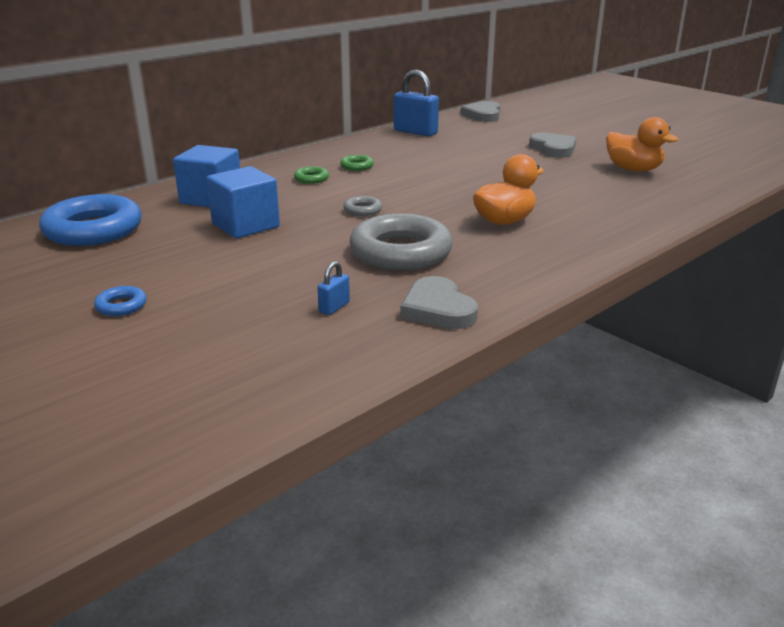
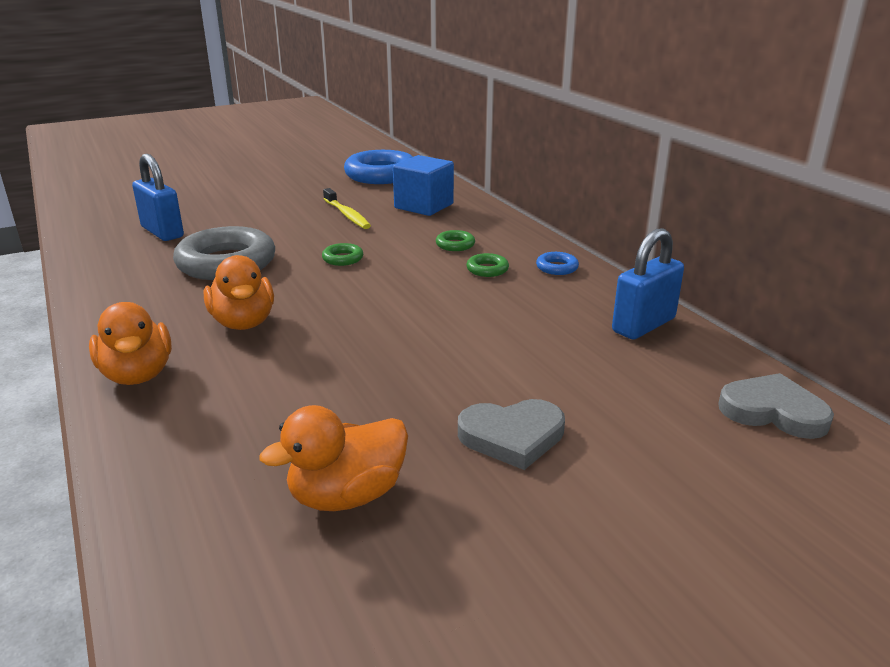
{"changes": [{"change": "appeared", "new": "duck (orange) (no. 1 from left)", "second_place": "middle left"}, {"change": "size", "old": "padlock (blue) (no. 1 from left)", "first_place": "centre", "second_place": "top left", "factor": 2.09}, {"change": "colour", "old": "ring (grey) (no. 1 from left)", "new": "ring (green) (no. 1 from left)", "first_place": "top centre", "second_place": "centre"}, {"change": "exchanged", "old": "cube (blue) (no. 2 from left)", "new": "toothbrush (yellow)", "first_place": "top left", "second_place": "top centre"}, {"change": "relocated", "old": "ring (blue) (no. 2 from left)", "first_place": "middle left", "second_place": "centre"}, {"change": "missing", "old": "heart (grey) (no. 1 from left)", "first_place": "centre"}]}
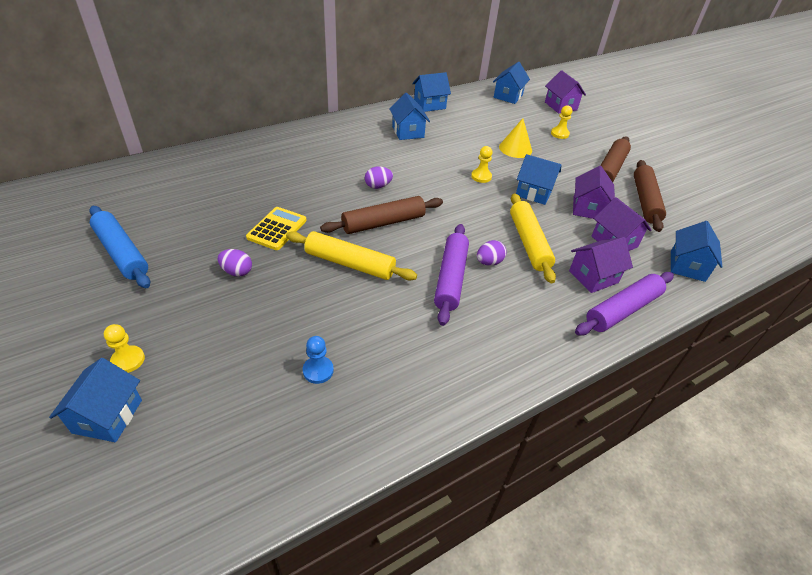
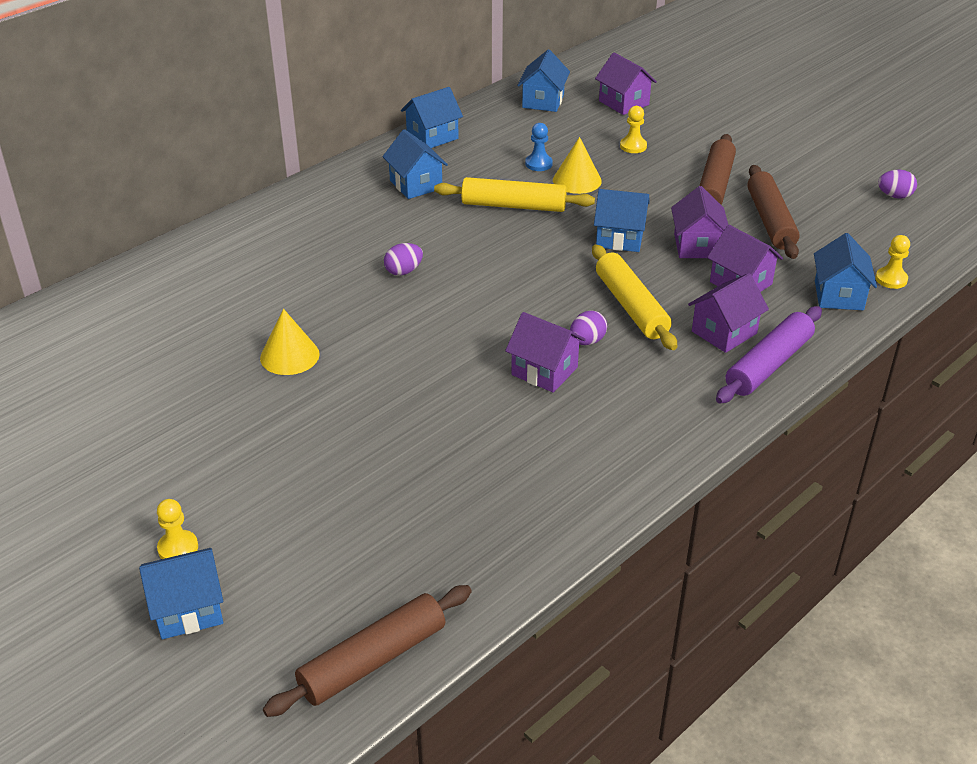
{"changes": [{"change": "spun", "old": "house (blue) (no. 1 from left)", "first_place": "bottom left", "second_place": "bottom left", "degrees": 75}, {"change": "exchanged", "old": "calculator (yellow)", "new": "cone (yellow) (no. 1 from left)", "first_place": "centre", "second_place": "middle left"}, {"change": "relocated", "old": "rolling pin (brown) (no. 1 from left)", "first_place": "centre", "second_place": "bottom centre"}, {"change": "relocated", "old": "rolling pin (yellow) (no. 1 from left)", "first_place": "centre", "second_place": "top centre"}, {"change": "exchanged", "old": "rolling pin (purple) (no. 1 from left)", "new": "house (purple) (no. 1 from left)", "first_place": "centre", "second_place": "centre"}, {"change": "relocated", "old": "pawn (blue)", "first_place": "centre", "second_place": "top centre"}, {"change": "relocated", "old": "pawn (yellow) (no. 2 from left in the first image)", "new": "pawn (yellow) (no. 3 from left)", "first_place": "top centre", "second_place": "middle right"}, {"change": "relocated", "old": "egg (purple) (no. 1 from left in the first image)", "new": "egg (purple) (no. 3 from left)", "first_place": "middle left", "second_place": "top right"}, {"change": "missing", "old": "rolling pin (blue)", "first_place": "middle left"}]}
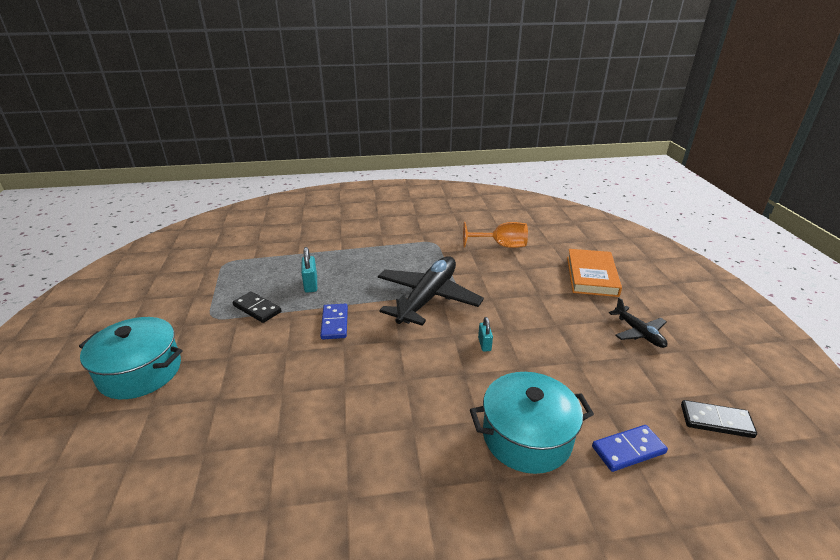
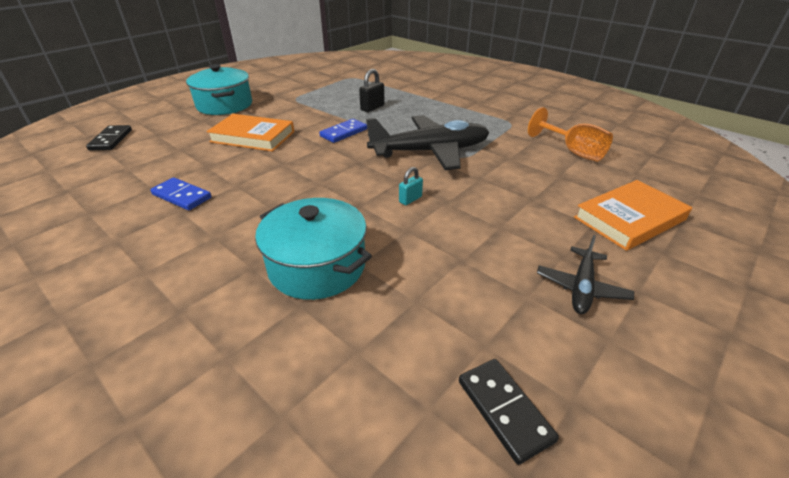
{"changes": [{"change": "relocated", "old": "domino (black) (no. 1 from left)", "first_place": "middle left", "second_place": "top left"}, {"change": "relocated", "old": "domino (blue) (no. 2 from left in the first image)", "new": "domino (blue) (no. 1 from left)", "first_place": "bottom right", "second_place": "middle left"}, {"change": "appeared", "new": "book (orange) (no. 1 from left)", "second_place": "top left"}, {"change": "colour", "old": "padlock (turquoise) (no. 1 from left)", "new": "padlock (black)", "first_place": "centre", "second_place": "top centre"}]}
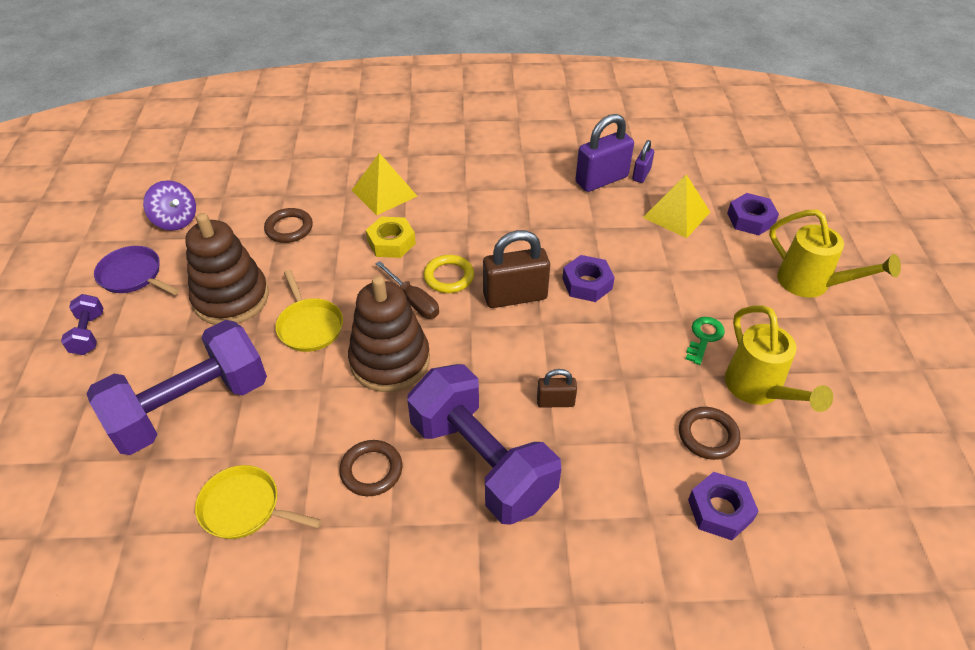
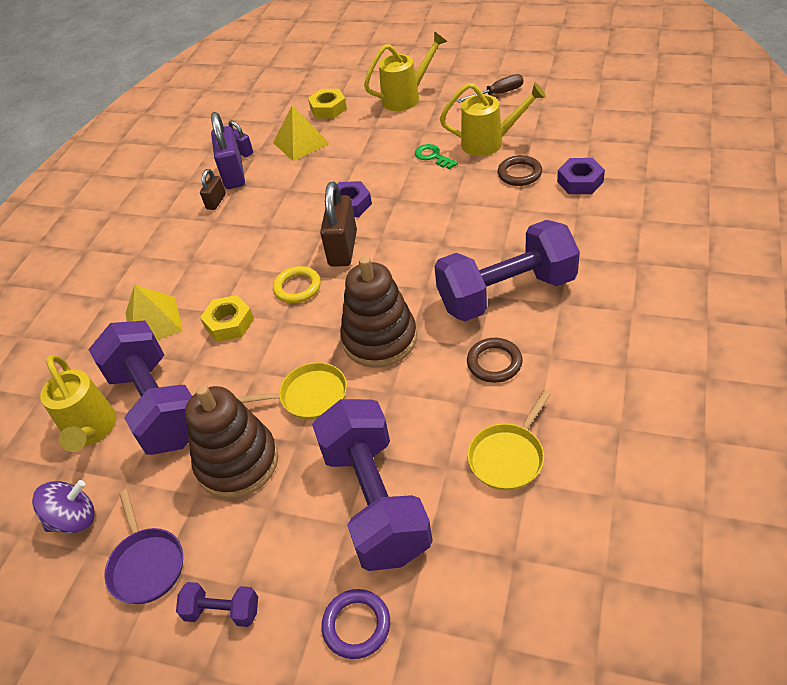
{"changes": [{"change": "appeared", "new": "watering can (yellow) (no. 1 from left)", "second_place": "middle left"}, {"change": "exchanged", "old": "ring (brown) (no. 1 from left)", "new": "dumbbell (purple) (no. 1 from left)", "first_place": "middle left", "second_place": "middle left"}, {"change": "spun", "old": "pan (purple)", "first_place": "middle left", "second_place": "bottom left", "degrees": -75}, {"change": "relocated", "old": "padlock (brown) (no. 2 from left in the first image)", "new": "padlock (brown) (no. 1 from left)", "first_place": "centre", "second_place": "top left"}, {"change": "colour", "old": "nut (purple) (no. 3 from left)", "new": "nut (yellow) (no. 2 from left)", "first_place": "top right", "second_place": "top centre"}, {"change": "appeared", "new": "ring (purple)", "second_place": "bottom centre"}, {"change": "relocated", "old": "screwdriver (brown)", "first_place": "centre", "second_place": "top centre"}]}
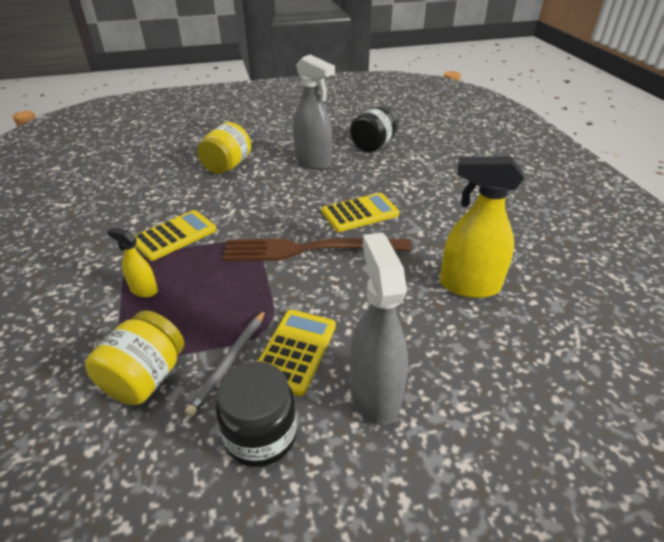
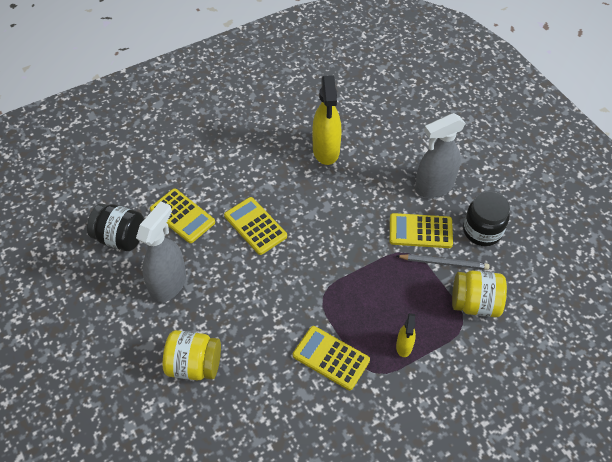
{"changes": [{"change": "appeared", "new": "calculator (yellow) (no. 1 from left)", "second_place": "middle left"}, {"change": "missing", "old": "fork (brown)", "first_place": "centre"}]}
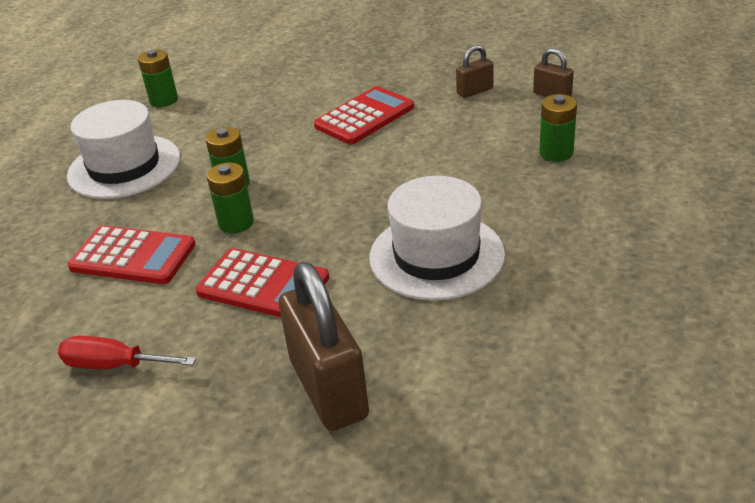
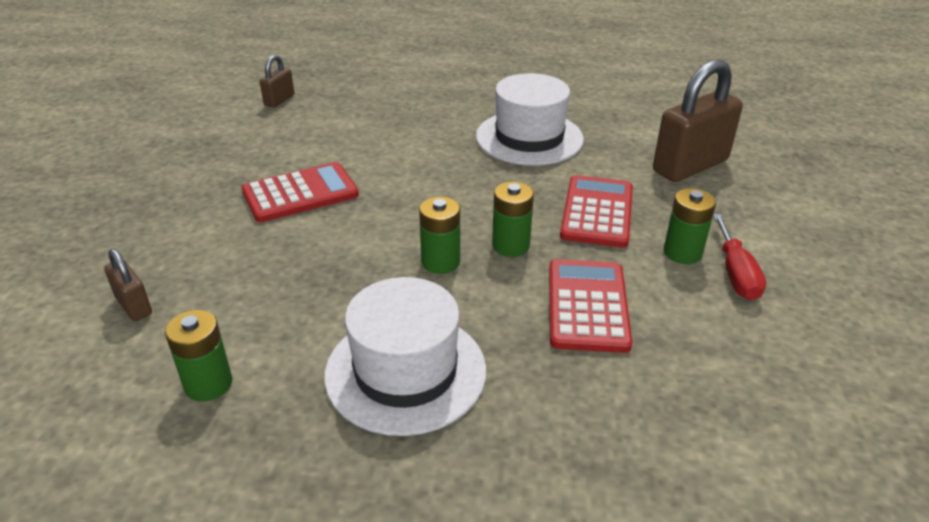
{"changes": [{"change": "relocated", "old": "padlock (brown) (no. 2 from left in the first image)", "new": "padlock (brown) (no. 1 from left)", "first_place": "top centre", "second_place": "middle left"}, {"change": "spun", "old": "calculator (red) (no. 3 from left in the first image)", "first_place": "top centre", "second_place": "middle left", "degrees": 120}, {"change": "relocated", "old": "battery (green) (no. 4 from left)", "first_place": "top right", "second_place": "middle right"}]}
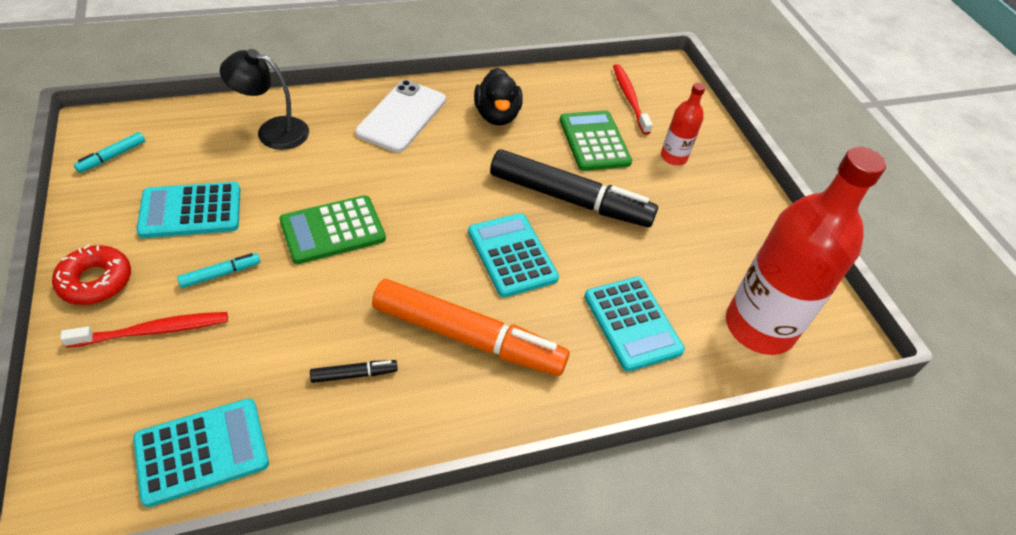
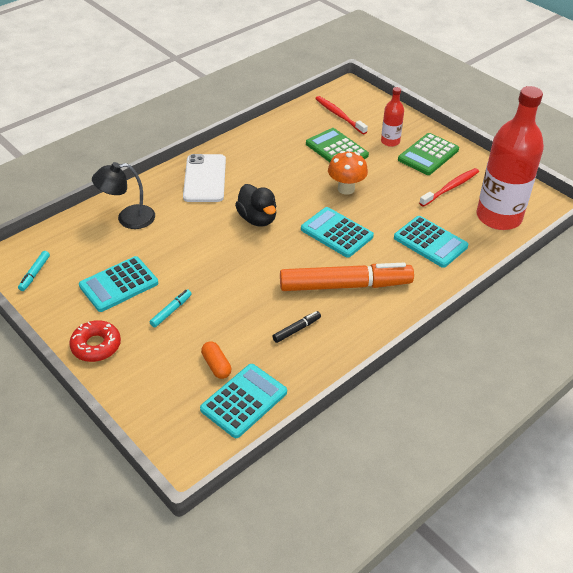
{"changes": [{"change": "appeared", "new": "capsule (orange)", "second_place": "centre"}, {"change": "relocated", "old": "duck (black)", "first_place": "top centre", "second_place": "centre"}, {"change": "exchanged", "old": "marker (black) (no. 2 from left)", "new": "mushroom (orange)", "first_place": "centre", "second_place": "top centre"}, {"change": "relocated", "old": "calculator (green) (no. 1 from left in the first image)", "new": "calculator (green) (no. 2 from left)", "first_place": "middle left", "second_place": "top right"}, {"change": "relocated", "old": "toothbrush (red) (no. 1 from left in the first image)", "new": "toothbrush (red) (no. 2 from left)", "first_place": "middle left", "second_place": "top right"}]}
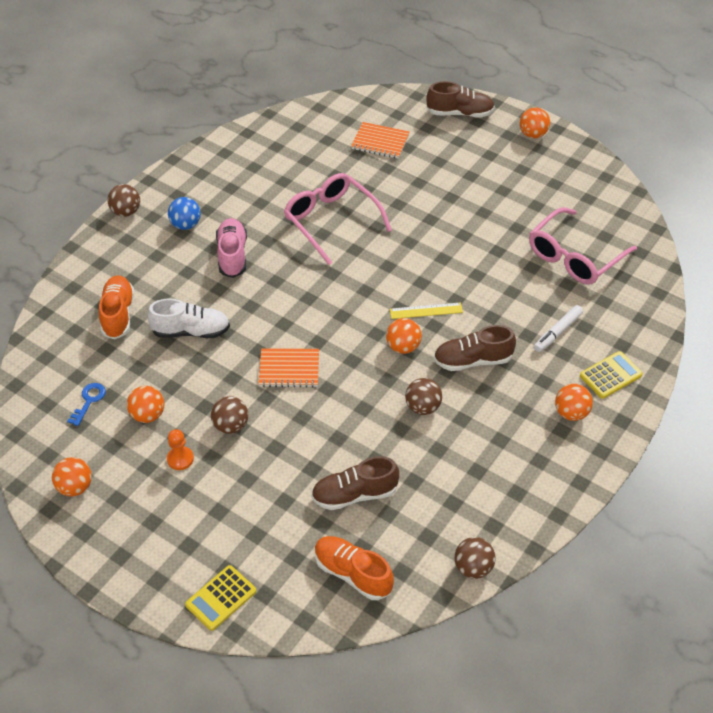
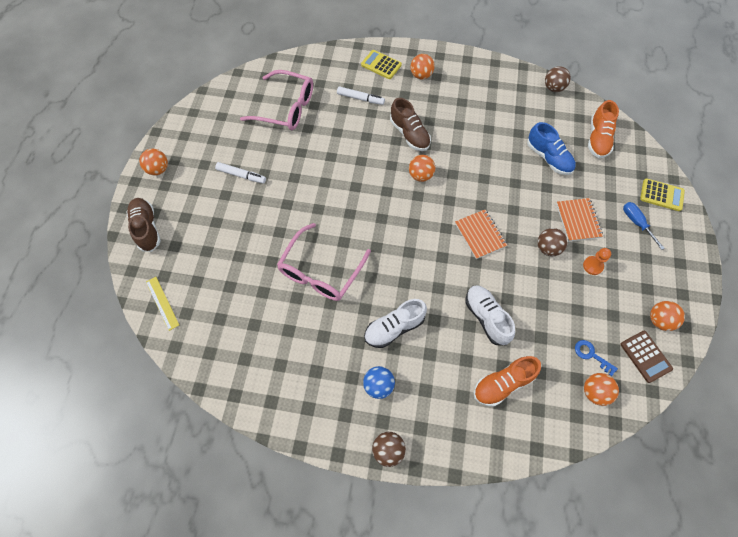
{"changes": [{"change": "relocated", "old": "ruler (yellow)", "first_place": "centre", "second_place": "middle left"}, {"change": "appeared", "new": "marker (white) (no. 1 from left)", "second_place": "top left"}, {"change": "colour", "old": "shoe (pink)", "new": "shoe (white) (no. 1 from left)", "first_place": "middle left", "second_place": "centre"}, {"change": "colour", "old": "shoe (brown) (no. 1 from left)", "new": "shoe (blue)", "first_place": "bottom centre", "second_place": "top right"}, {"change": "relocated", "old": "notebook (orange) (no. 2 from left)", "first_place": "top centre", "second_place": "middle right"}, {"change": "spun", "old": "key (blue)", "first_place": "middle left", "second_place": "bottom right", "degrees": 45}, {"change": "relocated", "old": "ball (orange) (no. 2 from left in the first image)", "new": "ball (orange) (no. 4 from left)", "first_place": "middle left", "second_place": "bottom right"}, {"change": "appeared", "new": "calculator (brown)", "second_place": "middle right"}, {"change": "appeared", "new": "screwdriver (blue)", "second_place": "middle right"}, {"change": "missing", "old": "ball (brown) (no. 3 from left)", "first_place": "centre"}]}
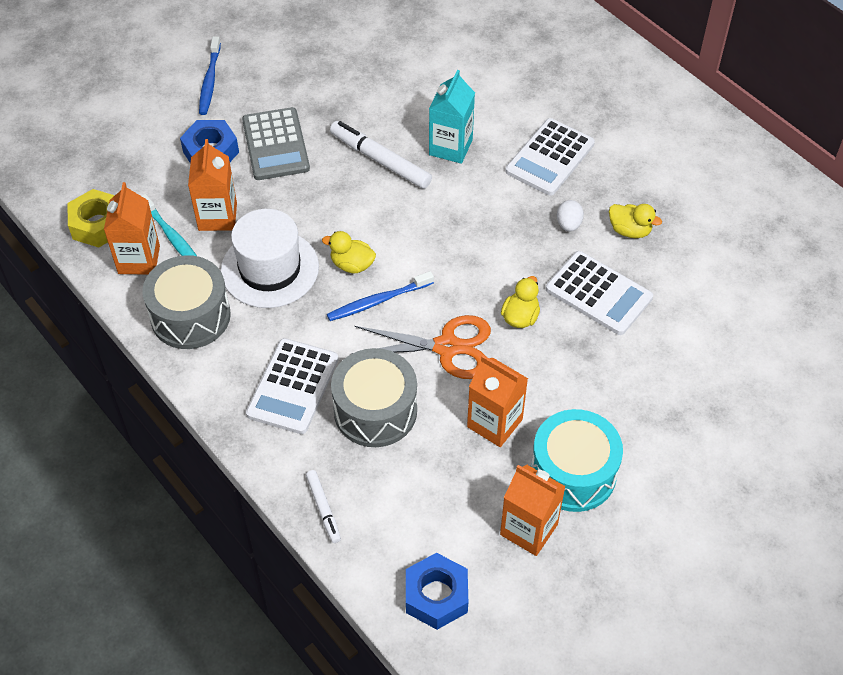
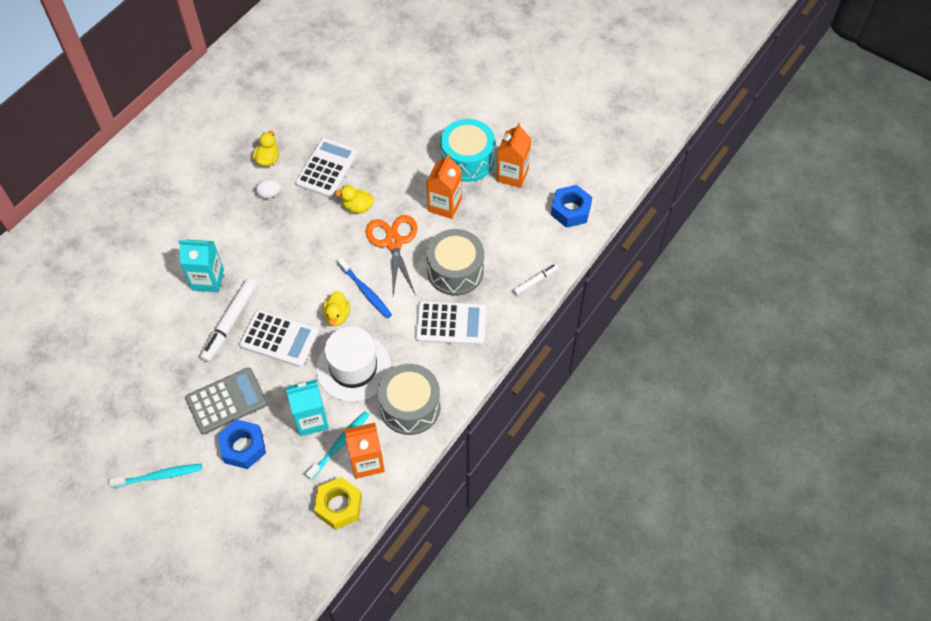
{"changes": [{"change": "colour", "old": "toothbrush (blue) (no. 1 from left)", "new": "toothbrush (turquoise) (no. 1 from left)", "first_place": "top left", "second_place": "bottom left"}, {"change": "relocated", "old": "calculator (white) (no. 2 from left in the first image)", "new": "calculator (white) (no. 1 from left)", "first_place": "top centre", "second_place": "middle left"}, {"change": "colour", "old": "carton (orange) (no. 2 from left)", "new": "carton (turquoise) (no. 2 from left)", "first_place": "top left", "second_place": "middle left"}]}
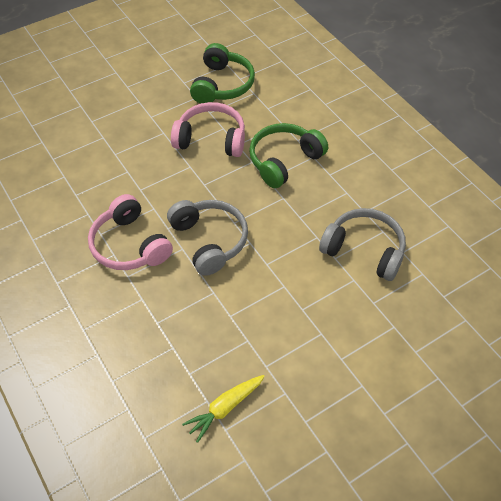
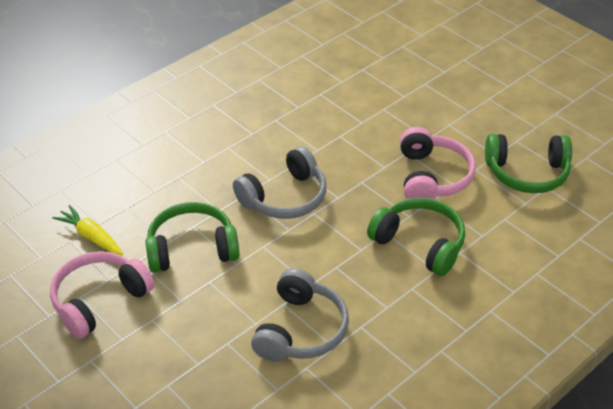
{"changes": [{"change": "relocated", "old": "headphones (pink) (no. 1 from left)", "first_place": "middle left", "second_place": "bottom left"}, {"change": "appeared", "new": "headphones (green) (no. 1 from left)", "second_place": "middle left"}]}
